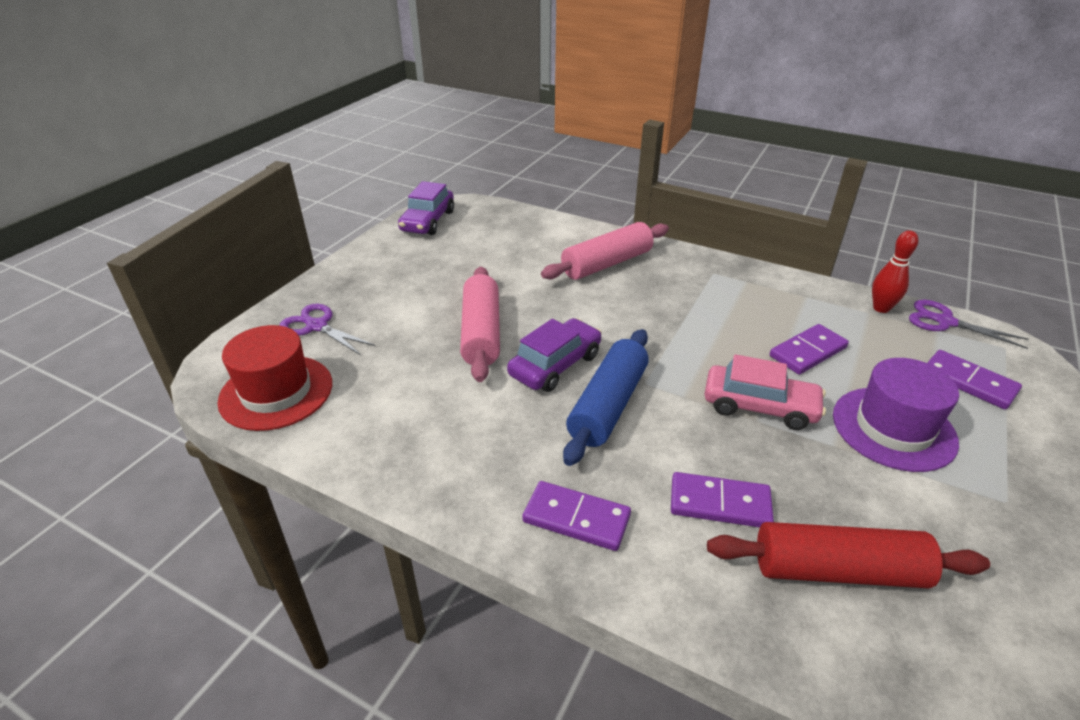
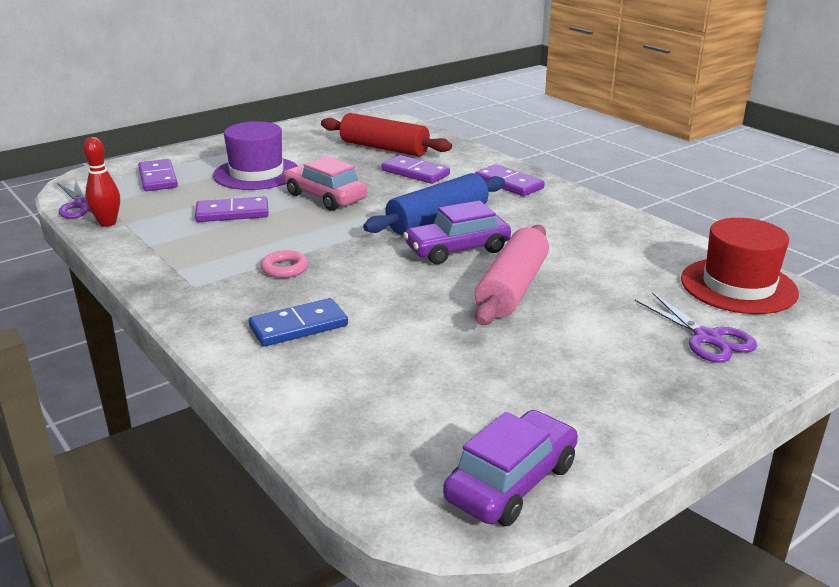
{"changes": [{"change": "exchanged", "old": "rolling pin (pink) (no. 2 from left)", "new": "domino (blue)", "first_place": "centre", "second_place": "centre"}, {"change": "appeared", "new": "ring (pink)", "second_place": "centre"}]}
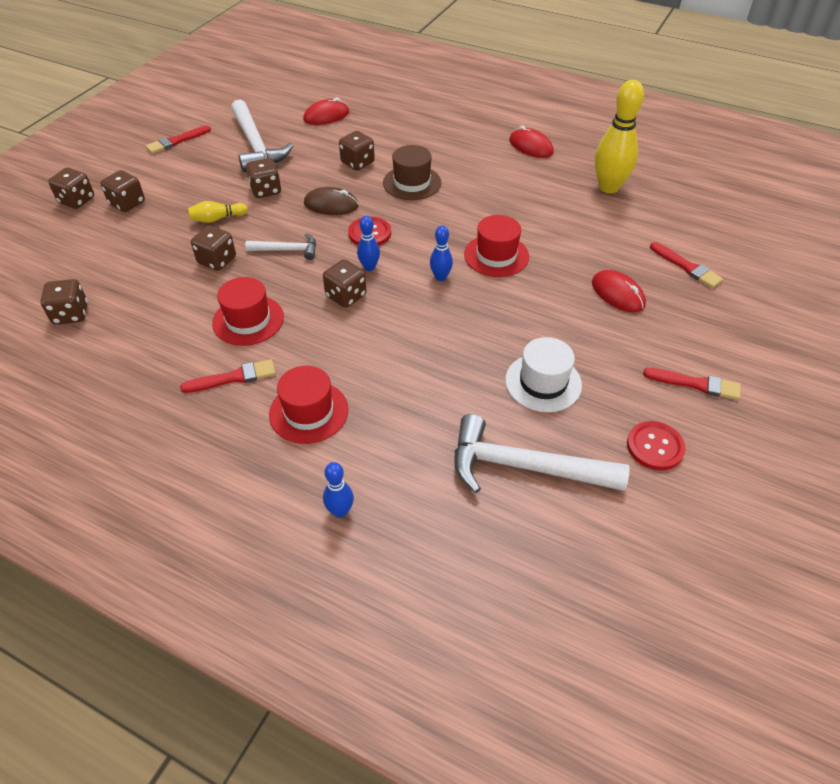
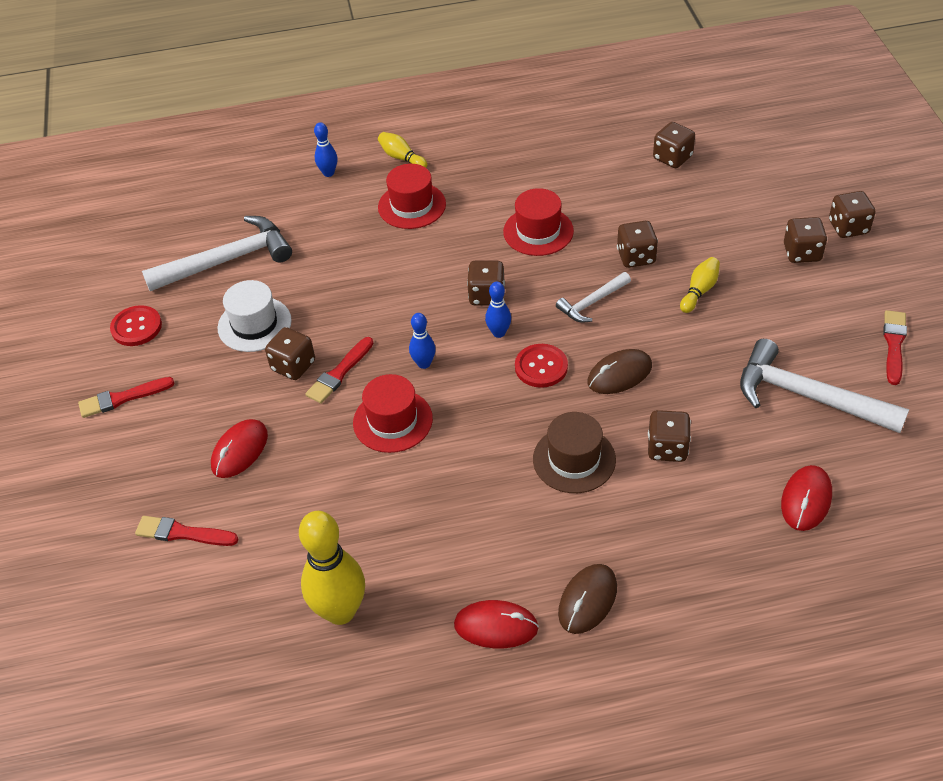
{"changes": [{"change": "spun", "old": "mouse (red) (no. 3 from left in the first image)", "first_place": "middle right", "second_place": "middle left", "degrees": -75}, {"change": "relocated", "old": "dice (brown) (no. 5 from left in the first image)", "new": "dice (brown) (no. 1 from left)", "first_place": "top left", "second_place": "middle left"}, {"change": "relocated", "old": "brush (red) (no. 2 from left in the first image)", "new": "brush (red) (no. 3 from left)", "first_place": "middle left", "second_place": "centre"}, {"change": "appeared", "new": "bowling pin (yellow) (no. 2 from left)", "second_place": "top centre"}, {"change": "appeared", "new": "mouse (brown) (no. 1 from left)", "second_place": "bottom centre"}]}
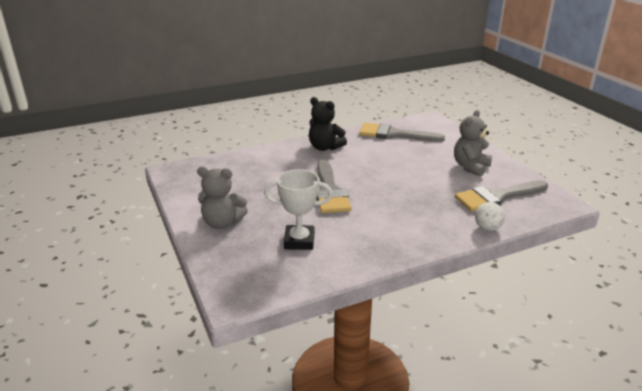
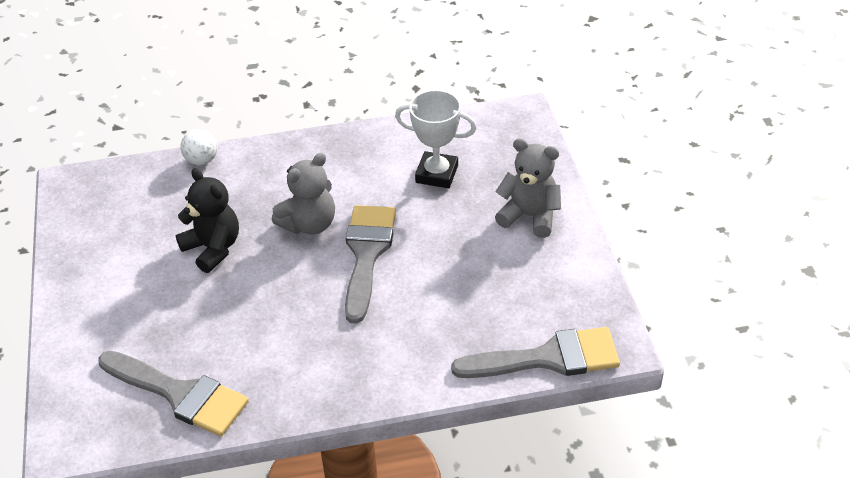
{"changes": [{"change": "relocated", "old": "teddy bear (black)", "first_place": "top centre", "second_place": "middle left"}, {"change": "relocated", "old": "teddy bear (grey) (no. 2 from left in the first image)", "new": "teddy bear (grey) (no. 1 from left)", "first_place": "middle right", "second_place": "centre"}, {"change": "relocated", "old": "brush (grey) (no. 3 from left)", "first_place": "middle right", "second_place": "bottom centre"}]}
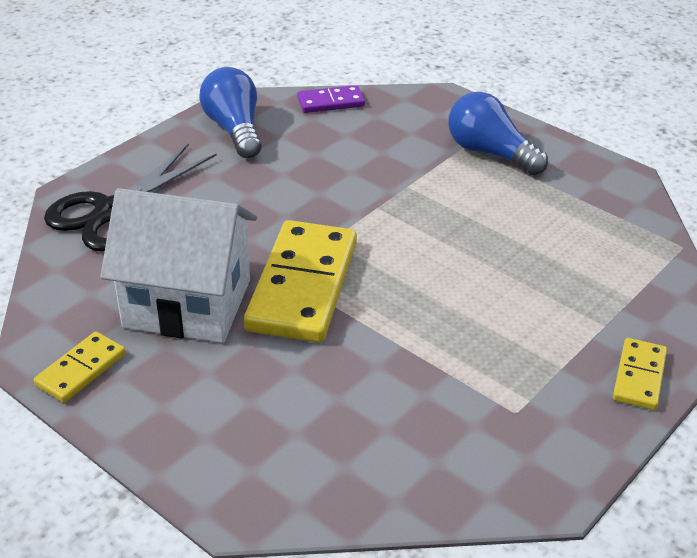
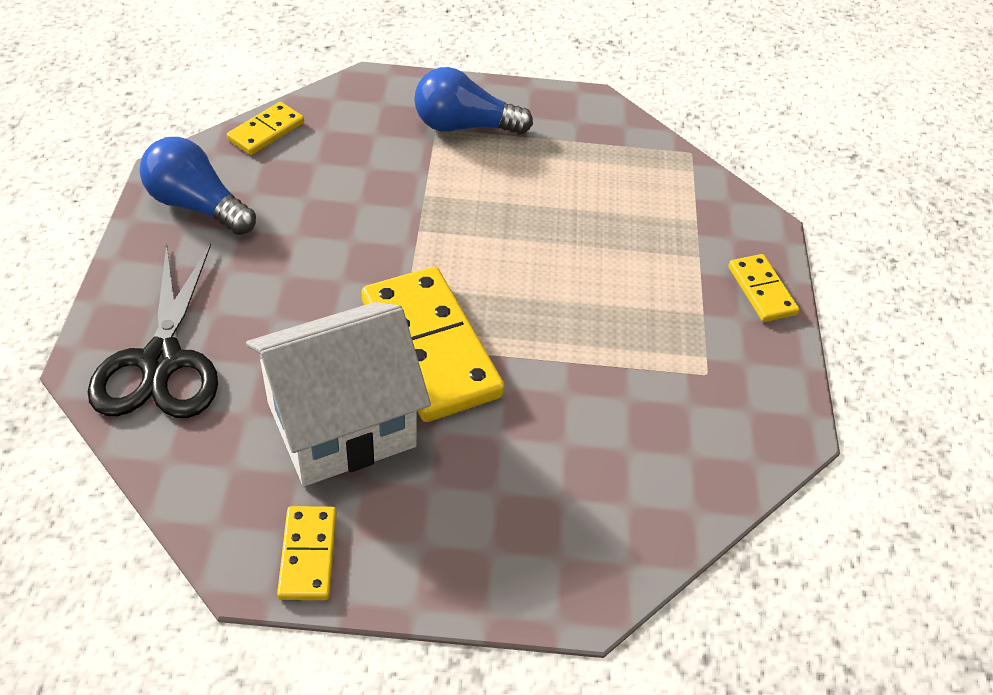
{"changes": [{"change": "colour", "old": "domino (purple)", "new": "domino (yellow) (no. 1 from left)", "first_place": "top centre", "second_place": "top left"}]}
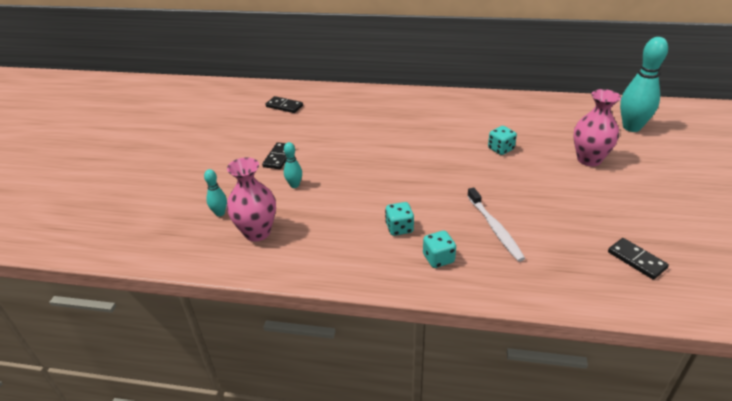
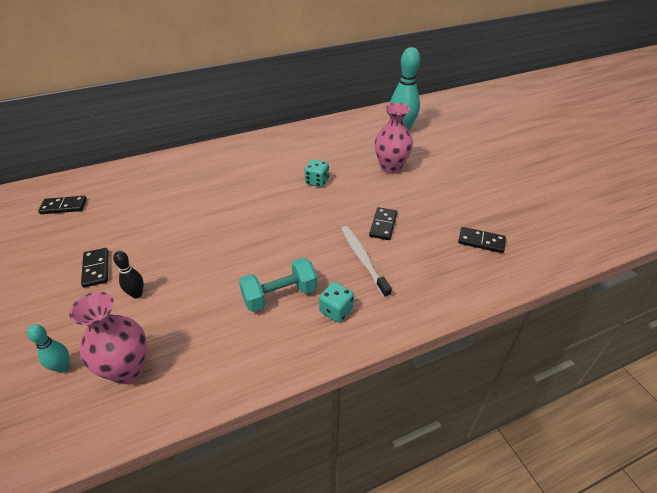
{"changes": [{"change": "colour", "old": "bowling pin (turquoise) (no. 2 from left)", "new": "bowling pin (black)", "first_place": "centre", "second_place": "middle left"}, {"change": "exchanged", "old": "dice (turquoise) (no. 1 from left)", "new": "dumbbell (turquoise)", "first_place": "centre", "second_place": "centre"}, {"change": "spun", "old": "toothbrush (white)", "first_place": "middle right", "second_place": "centre", "degrees": -150}, {"change": "appeared", "new": "domino (black) (no. 3 from left)", "second_place": "centre"}]}
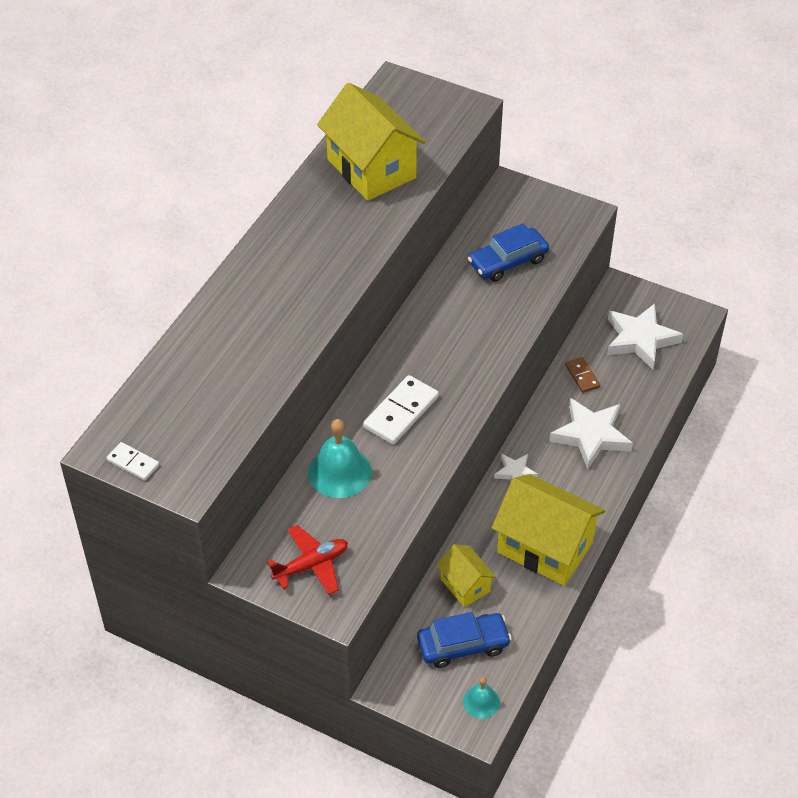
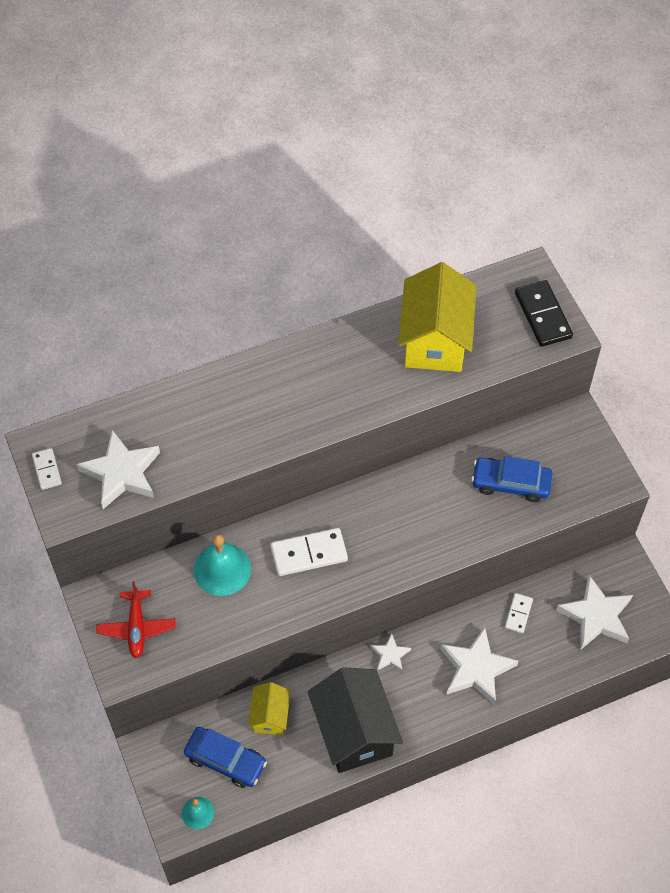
{"changes": [{"change": "appeared", "new": "star (white) (no. 1 from left)", "second_place": "middle left"}, {"change": "spun", "old": "plane (red)", "first_place": "bottom centre", "second_place": "bottom left", "degrees": 75}, {"change": "colour", "old": "house (yellow) (no. 3 from left)", "new": "house (black)", "first_place": "middle right", "second_place": "bottom centre"}, {"change": "colour", "old": "domino (brown)", "new": "domino (white) (no. 3 from left)", "first_place": "middle right", "second_place": "bottom right"}, {"change": "appeared", "new": "domino (black)", "second_place": "middle right"}]}
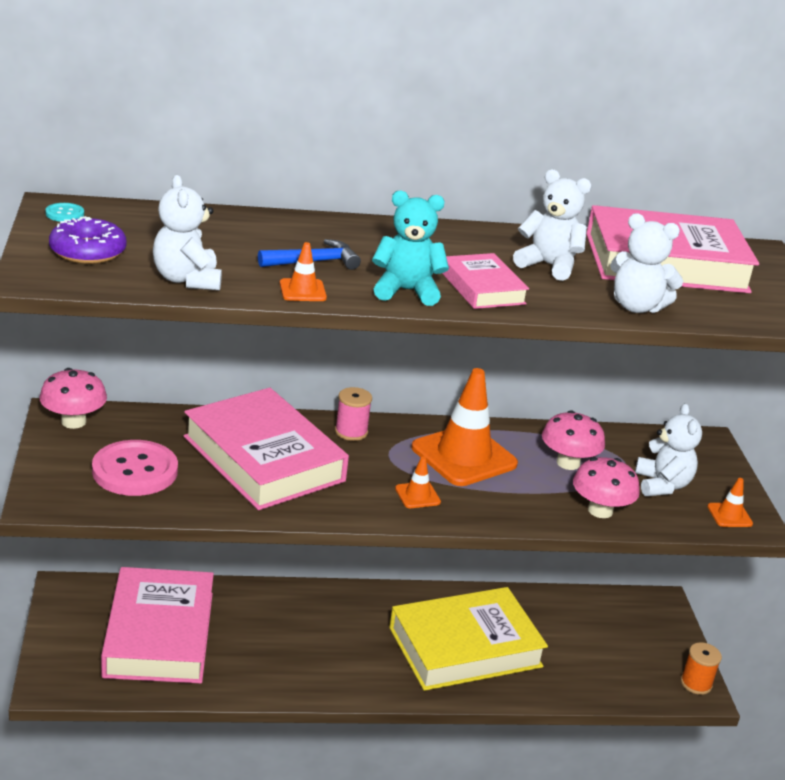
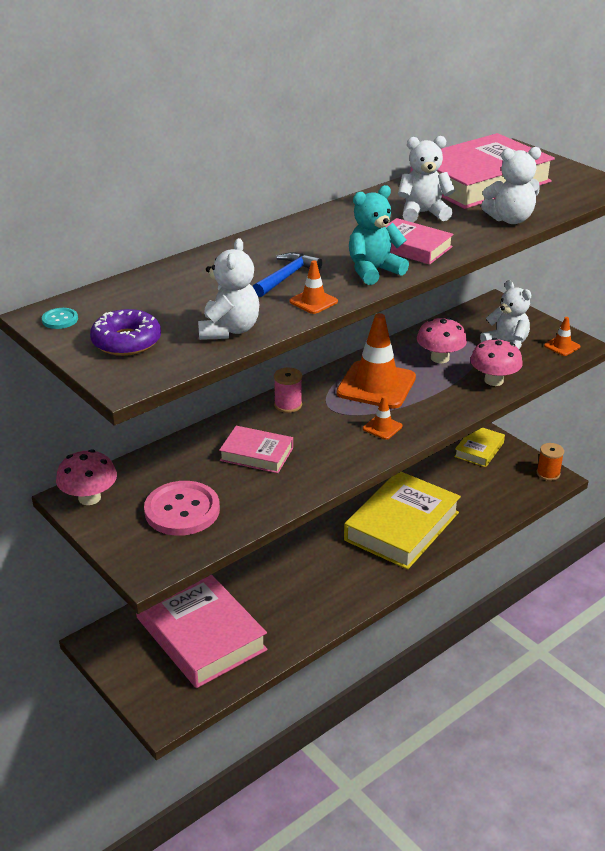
{"changes": [{"change": "spun", "old": "teddy bear (white) (no. 1 from left)", "first_place": "top left", "second_place": "centre", "degrees": -120}, {"change": "size", "old": "book (pink) (no. 2 from left)", "first_place": "centre", "second_place": "centre", "factor": 0.51}, {"change": "appeared", "new": "book (yellow) (no. 2 from left)", "second_place": "middle right"}]}
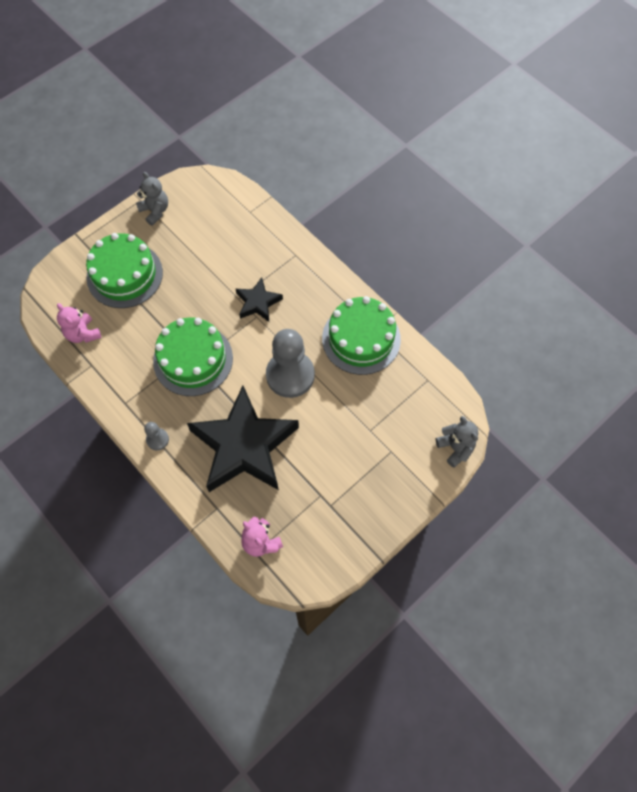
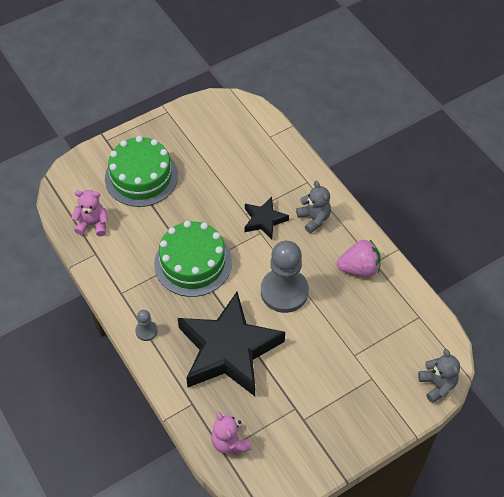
{"changes": [{"change": "spun", "old": "teddy bear (pink) (no. 1 from left)", "first_place": "middle left", "second_place": "middle left", "degrees": 120}, {"change": "relocated", "old": "teddy bear (grey) (no. 1 from left)", "first_place": "top left", "second_place": "centre"}, {"change": "exchanged", "old": "cake (green) (no. 3 from left)", "new": "strawberry (pink)", "first_place": "centre", "second_place": "middle right"}]}
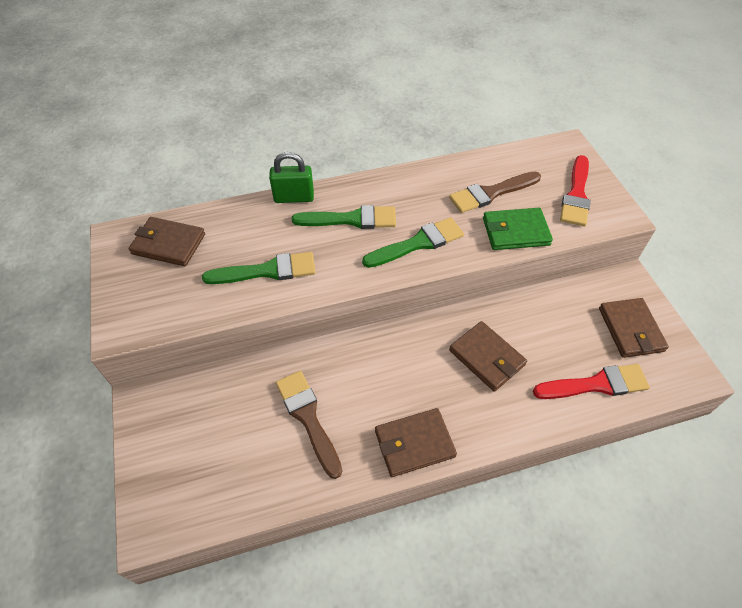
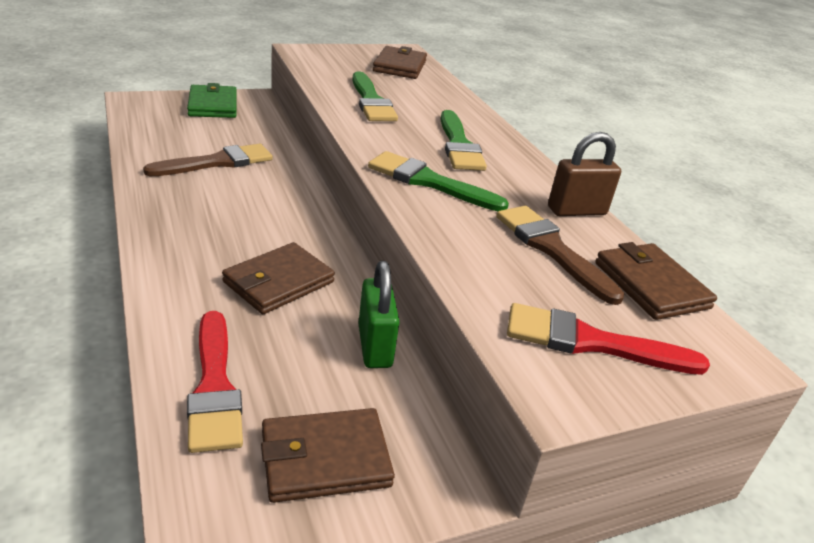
{"changes": [{"change": "relocated", "old": "wallet (green)", "first_place": "middle right", "second_place": "top left"}, {"change": "relocated", "old": "padlock (green)", "first_place": "top centre", "second_place": "centre"}, {"change": "spun", "old": "brush (green) (no. 3 from left in the first image)", "first_place": "centre", "second_place": "centre", "degrees": 150}, {"change": "appeared", "new": "padlock (brown)", "second_place": "top right"}, {"change": "relocated", "old": "wallet (brown) (no. 2 from left in the first image)", "new": "wallet (brown) (no. 4 from left)", "first_place": "bottom centre", "second_place": "middle right"}]}
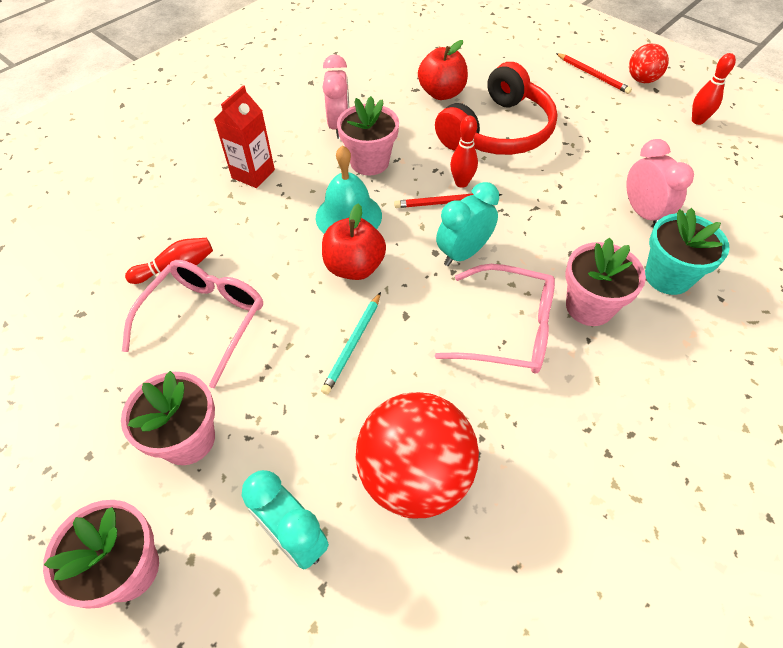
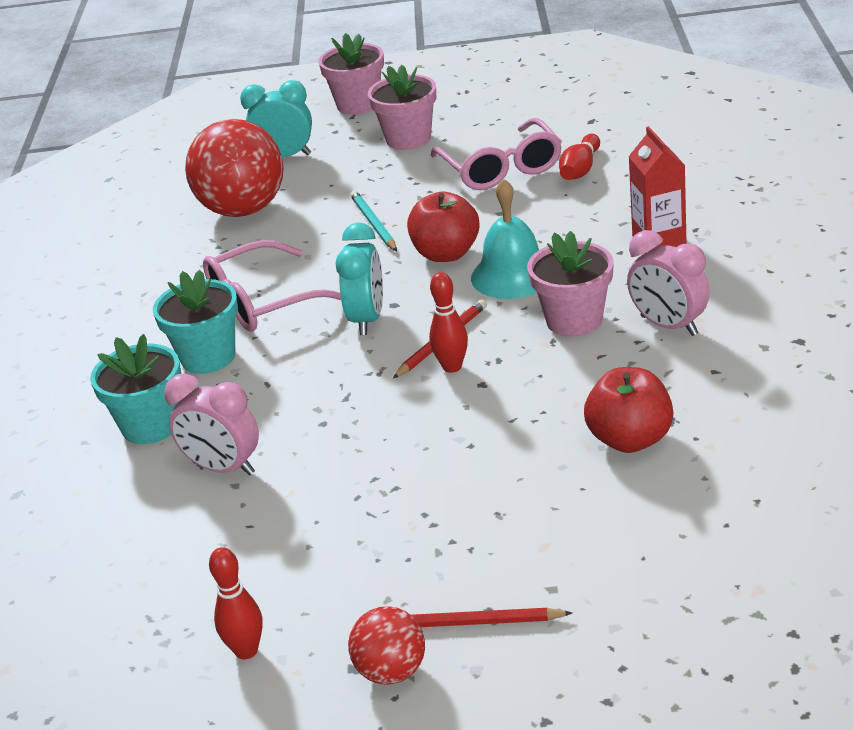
{"changes": [{"change": "colour", "old": "flower pot (pink) (no. 4 from left)", "new": "flower pot (turquoise) (no. 2 from left)", "first_place": "middle right", "second_place": "middle left"}, {"change": "missing", "old": "headphones (red)", "first_place": "top centre"}]}
